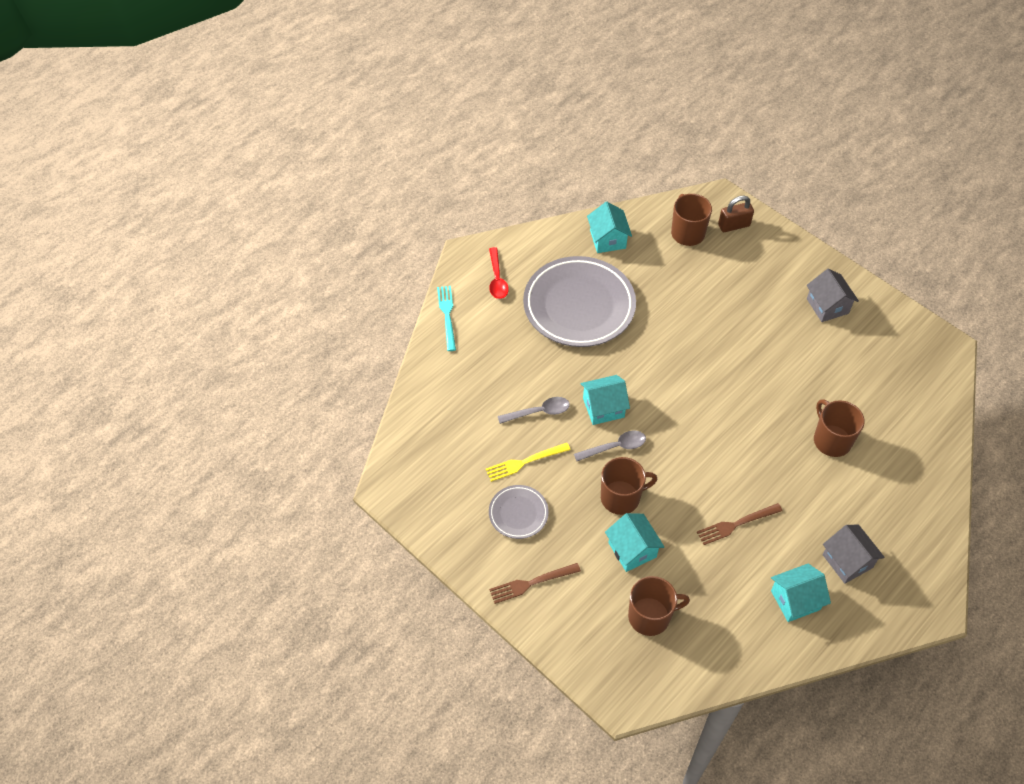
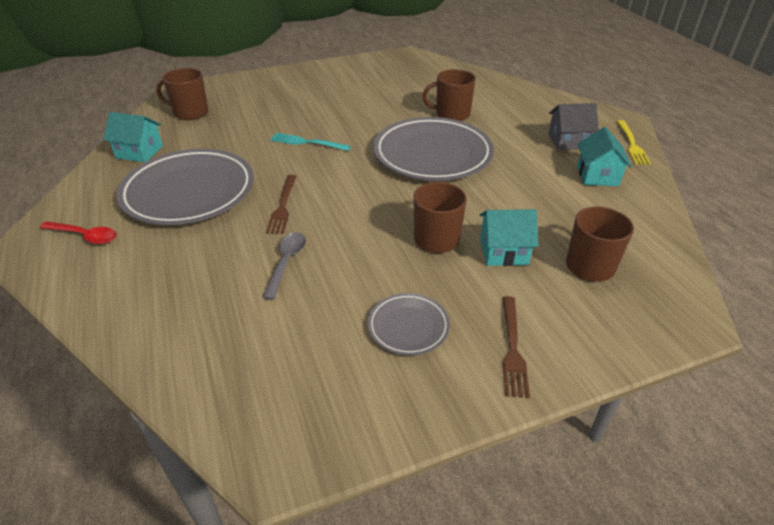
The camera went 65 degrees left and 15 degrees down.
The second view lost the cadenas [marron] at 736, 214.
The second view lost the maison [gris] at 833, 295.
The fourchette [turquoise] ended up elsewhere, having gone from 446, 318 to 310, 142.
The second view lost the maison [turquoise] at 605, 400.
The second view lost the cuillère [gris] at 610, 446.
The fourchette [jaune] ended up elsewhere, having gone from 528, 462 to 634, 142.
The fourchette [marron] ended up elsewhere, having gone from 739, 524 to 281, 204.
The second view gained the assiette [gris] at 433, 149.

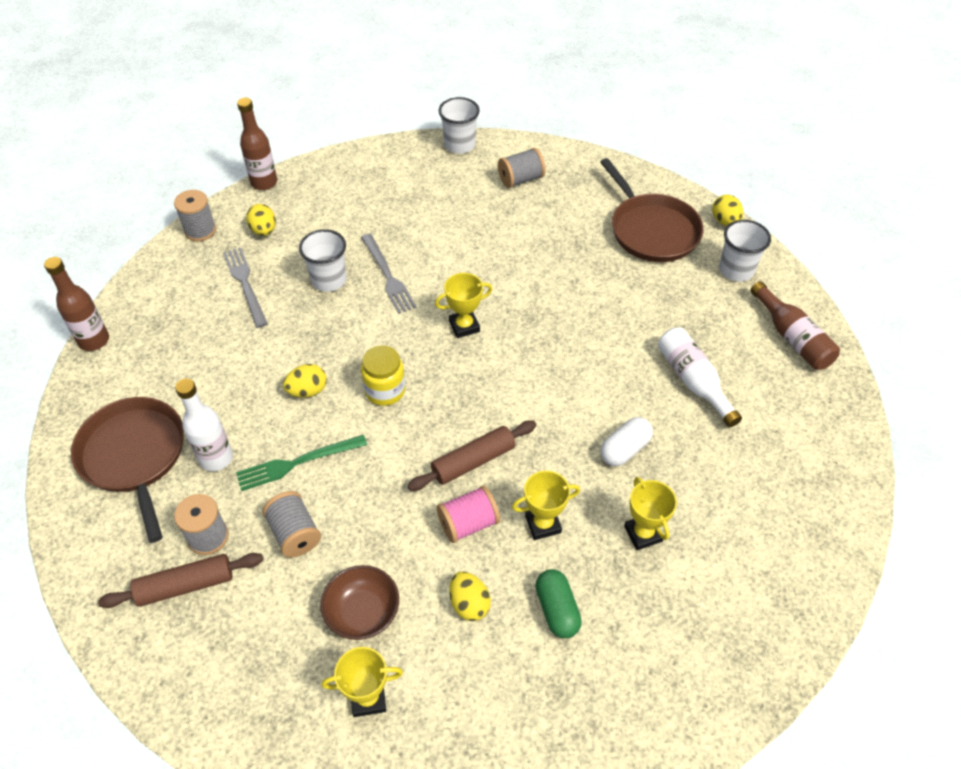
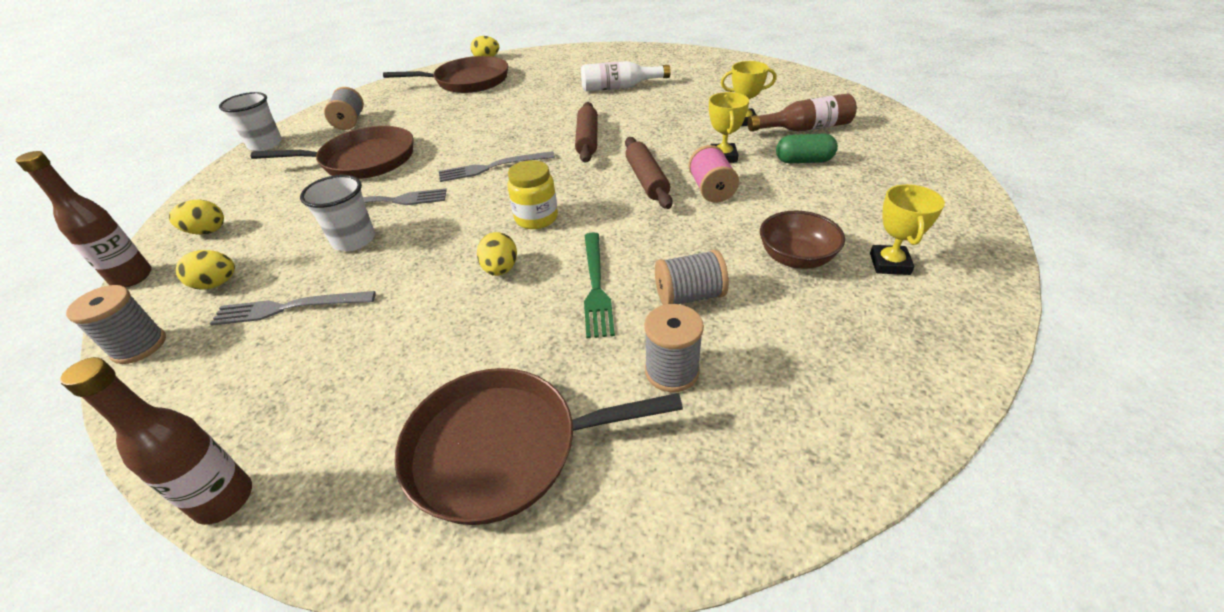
The camera went 70 degrees left and 10 degrees down.
The second view lost the gobelet [blanc] at 745, 251.
Where the trophée [jaune] stood at 463, 305, the fourchette [gris] came to stand at 497, 166.
The bouteille [marron] ended up elsewhere, having gone from 795, 325 to 802, 112.
The second view lost the bouteille [blanc] at 204, 425.
The second view lost the gélule [blanc] at 627, 441.
The rouleau à pâtisserie [marron] ended up elsewhere, having gone from 180, 580 to 586, 132.
The œuf [jaune] ended up elsewhere, having gone from 470, 596 to 196, 217.
The second view gained the poêle [marron] at 332, 152.

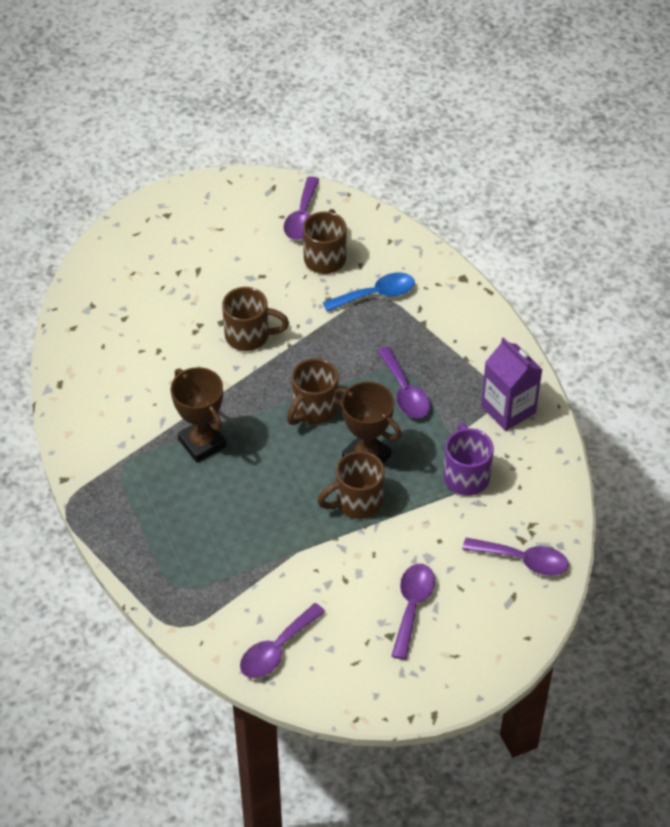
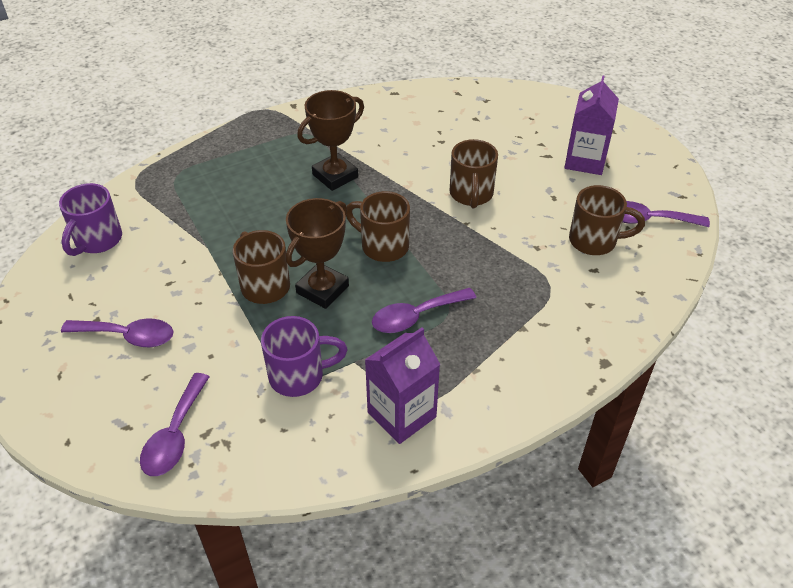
The camera went 85 degrees right and 5 degrees down.
The second view lost the cuillère [bleu] at 369, 292.
Where the cuillère [violet] stood at 282, 640, the tasse [violet] came to stand at 90, 219.
The second view gained the brique de lait [violet] at 591, 125.

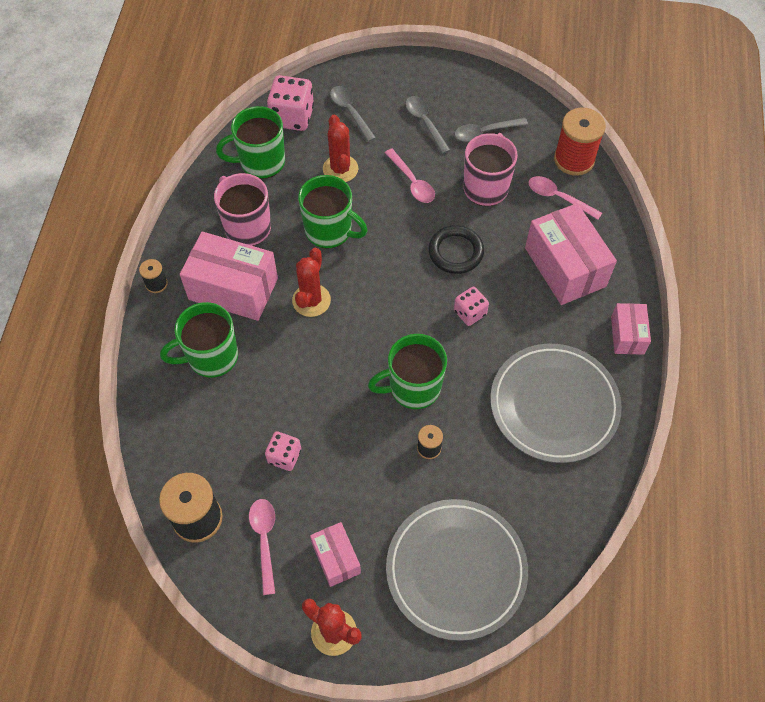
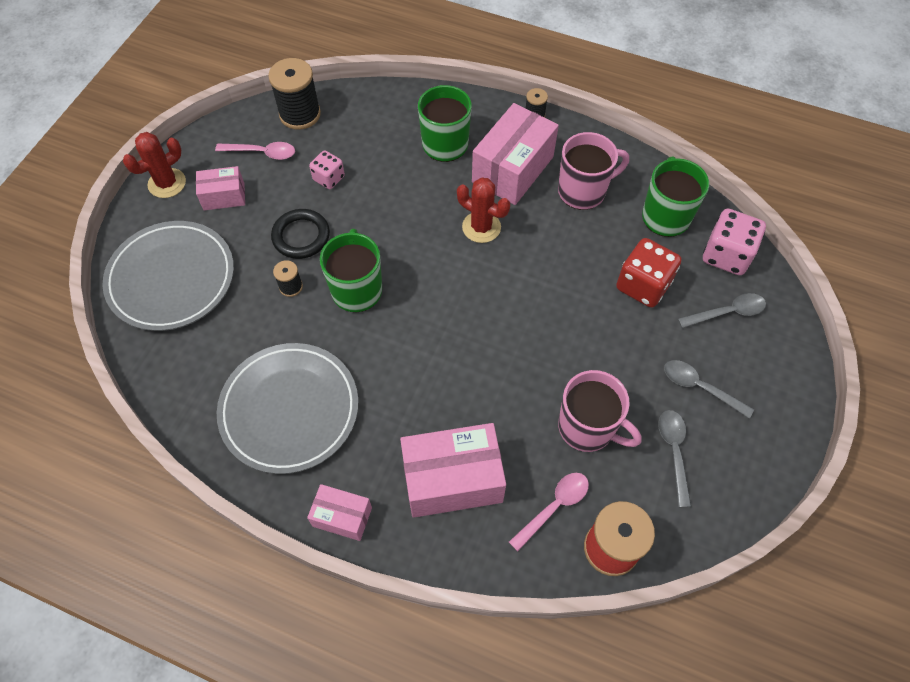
The camera went 105 degrees right and 0 degrees up.
The cuillère [gris] at 427, 125 ended up facing another way, 135 degrees counterclockwise from before.
Where the cactus [rouge] stood at 340, 148, the dé [rouge] came to stand at 649, 273.
The second view lost the cuillère [rose] at 410, 175.
The second view lost the tasse [vert] at 333, 212.
The anneau [noir] ended up elsewhere, having gone from 456, 249 to 300, 234.
The second view lost the dé [rose] at 471, 306.

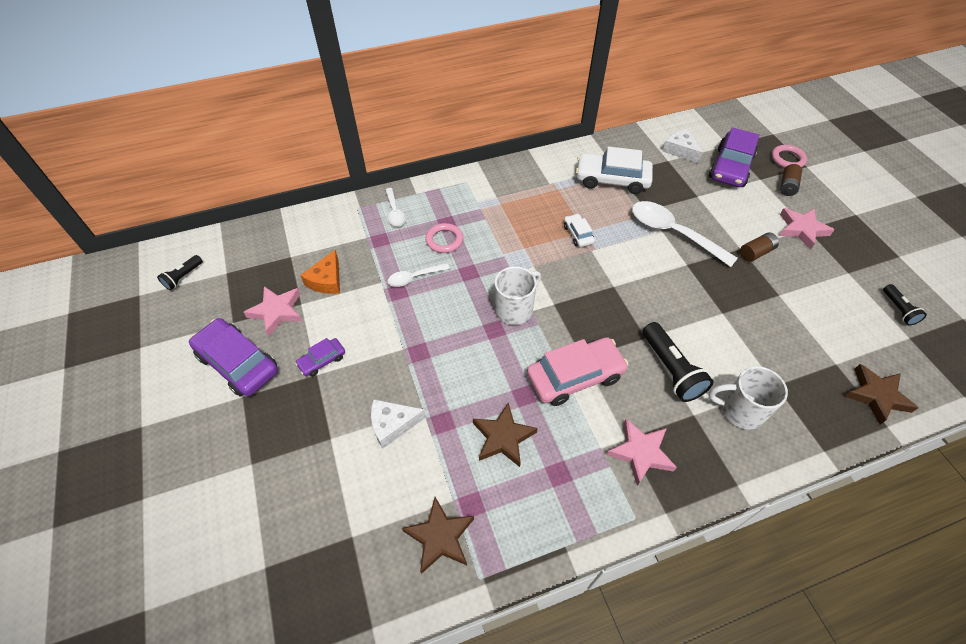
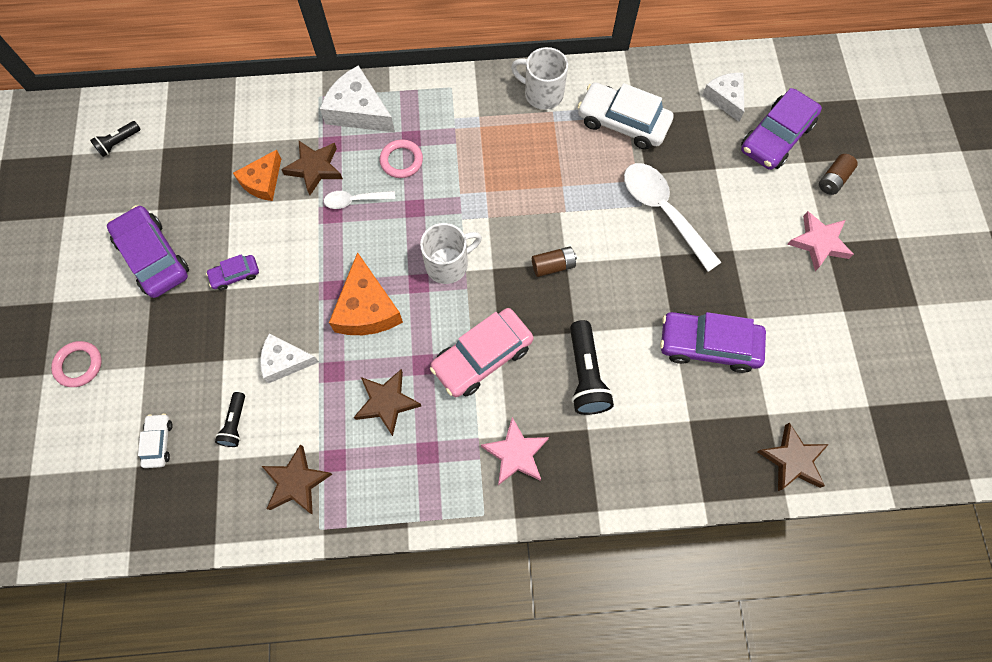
The camera went 15 degrees right and 15 degrees up.
The anneau [rose] ended up elsewhere, having gone from 789, 156 to 76, 364.
Where the cuillère [blanc] stood at 395, 207, the fromage [blanc] came to stand at 357, 98.
The voiture [blanc] ended up elsewhere, having gone from 579, 230 to 155, 441.
The pile [marron] ended up elsewhere, having gone from 759, 247 to 554, 262.
The lampe de poche [noir] ended up elsewhere, having gone from 905, 304 to 230, 419.
The second view lost the étoile [rose] at 273, 311.
The voiture [rose] at 577, 371 ended up facing another way, 150 degrees clockwise from before.
The tasse [blanc] ended up elsewhere, having gone from 748, 398 to 539, 78.
The second view gained the étoile [marron] at 312, 168.
The second view gained the fromage [orange] at 366, 293.
The second view gained the voiture [violet] at 713, 342.

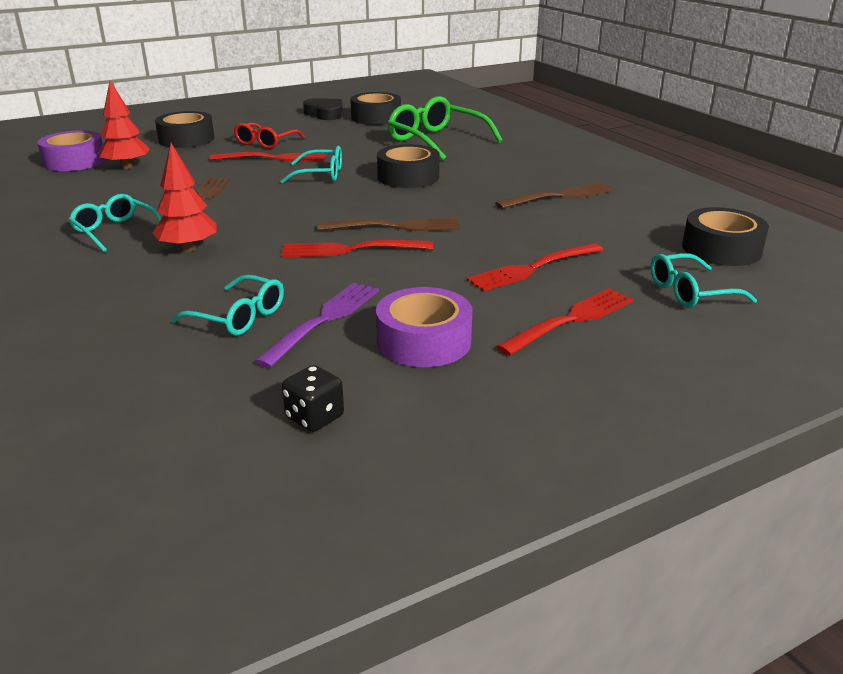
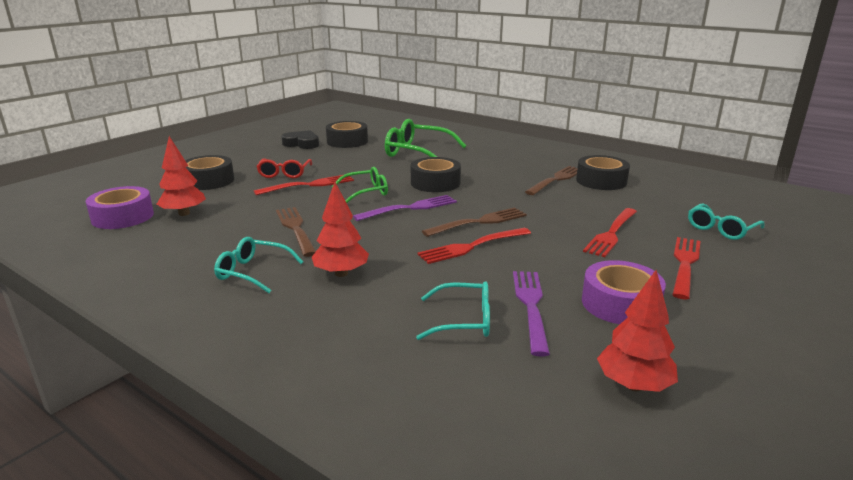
The camera went 25 degrees left and 5 degrees down.
What was the lunettes [turquoise] at 311, 164 turned into the lunettes [vert] at 359, 185.
The ruban adhésif [noir] ended up elsewhere, having gone from 725, 236 to 603, 172.
Where the dé [noir] stood at 313, 398, the arbre [rouge] came to stand at 637, 331.
The second view gained the fourchette [violet] at 405, 208.

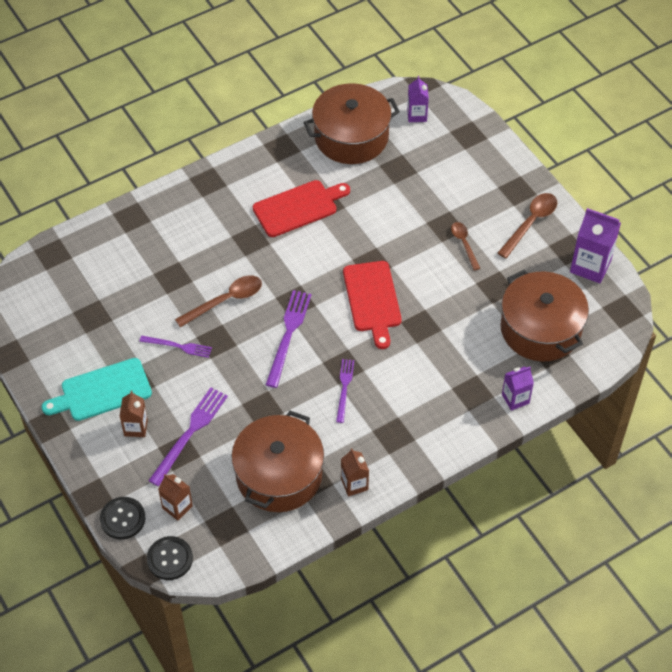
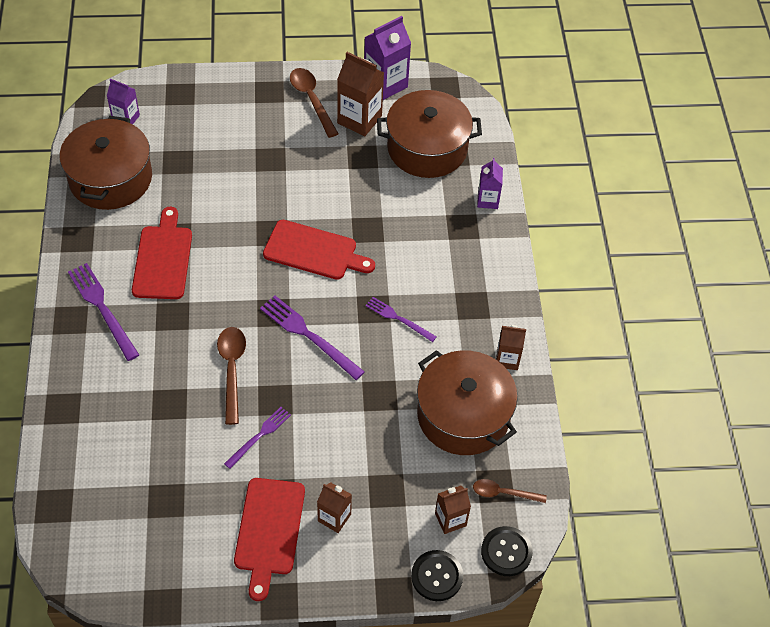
The camera went 65 degrees left and 0 degrees up.
The cuillère [marron] ended up elsewhere, having gone from 465, 246 to 510, 491.
What was the planche à découper [turquoise] at 97, 389 turned into the planche à découper [rouge] at 269, 539.
The fourchette [violet] ended up elsewhere, having gone from 188, 437 to 103, 312.
The second view gained the brique de lait [marron] at 360, 94.

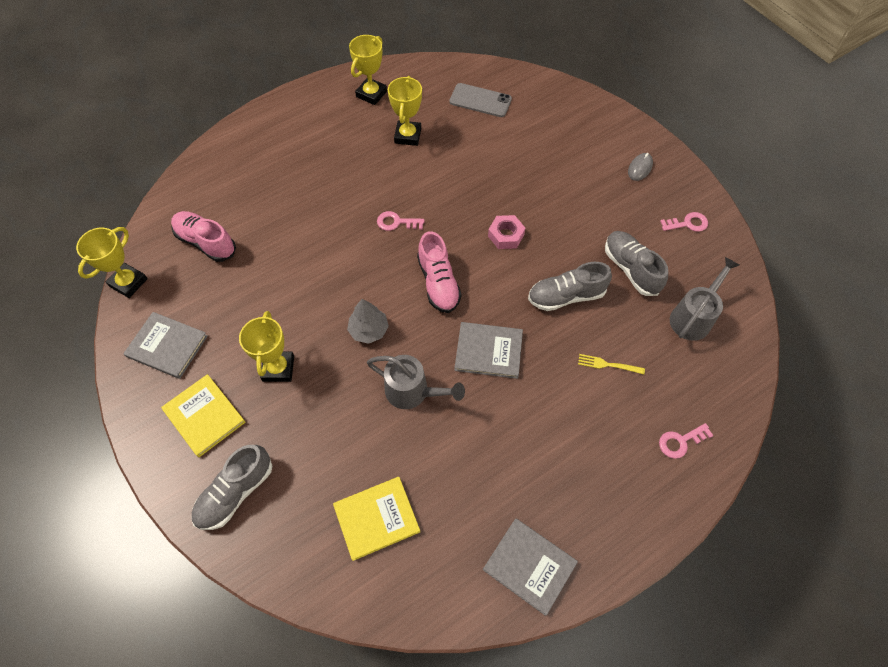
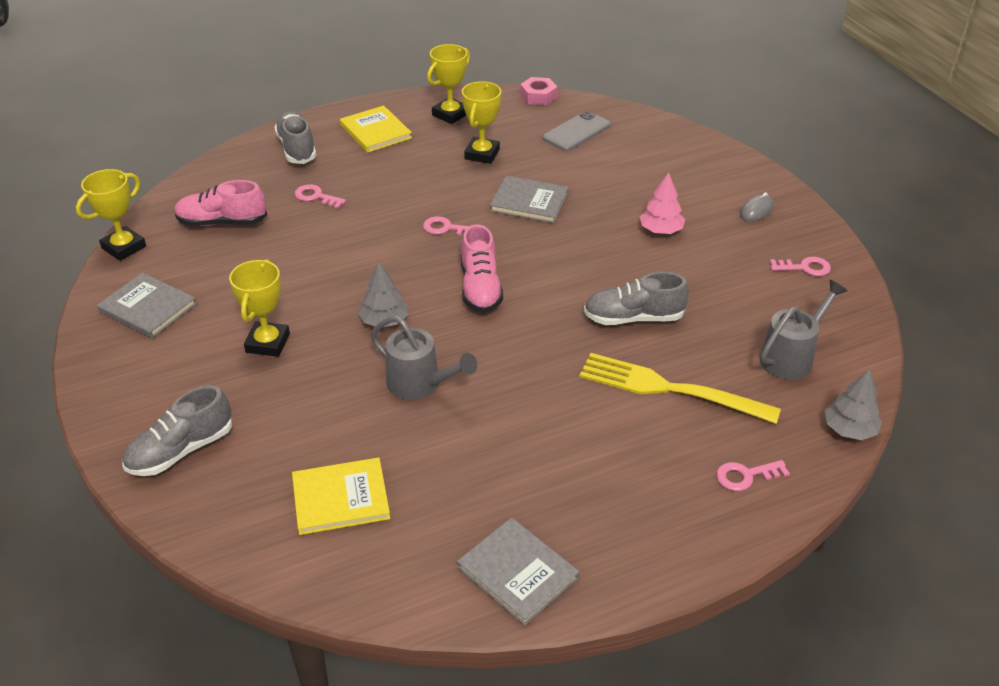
The camera went 10 degrees right and 20 degrees down.
The téléphone [gris] at 480, 100 ended up facing another way, 75 degrees counterclockwise from before.
The chaussure [rose] at 203, 236 ended up facing another way, 45 degrees counterclockwise from before.
The écrou [rose] ended up elsewhere, having gone from 506, 232 to 538, 91.
The chaussure [gris] ended up elsewhere, having gone from 636, 263 to 295, 137.
The livre [gris] ended up elsewhere, having gone from 488, 350 to 529, 199.
The size of the fourchette [jaune] at 611, 364 changed by a factor of 2.38.
The livre [jaune] ended up elsewhere, having gone from 203, 415 to 376, 129.
The second view gained the arbre [rose] at 662, 203.
The second view gained the clé [rose] at 320, 196.
The second view gained the arbre [gris] at 853, 404.

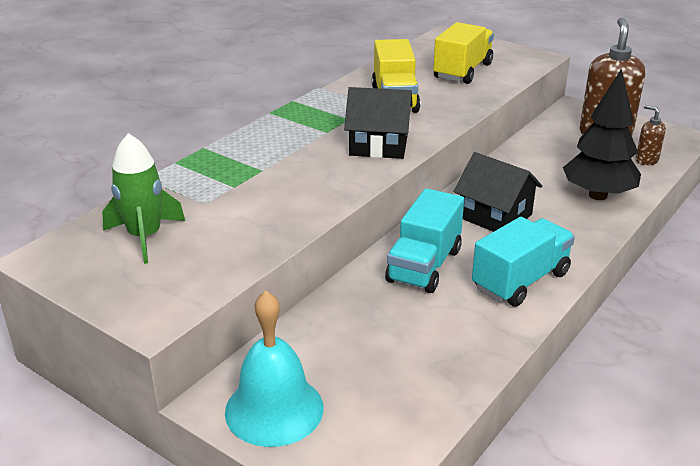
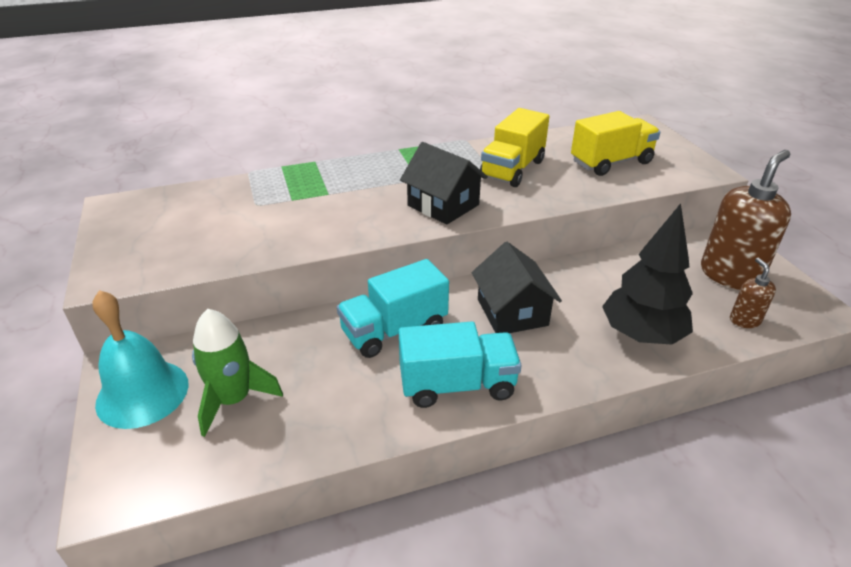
The camera went 35 degrees right and 5 degrees up.
The fusée [vert] ended up elsewhere, having gone from 143, 198 to 237, 373.

